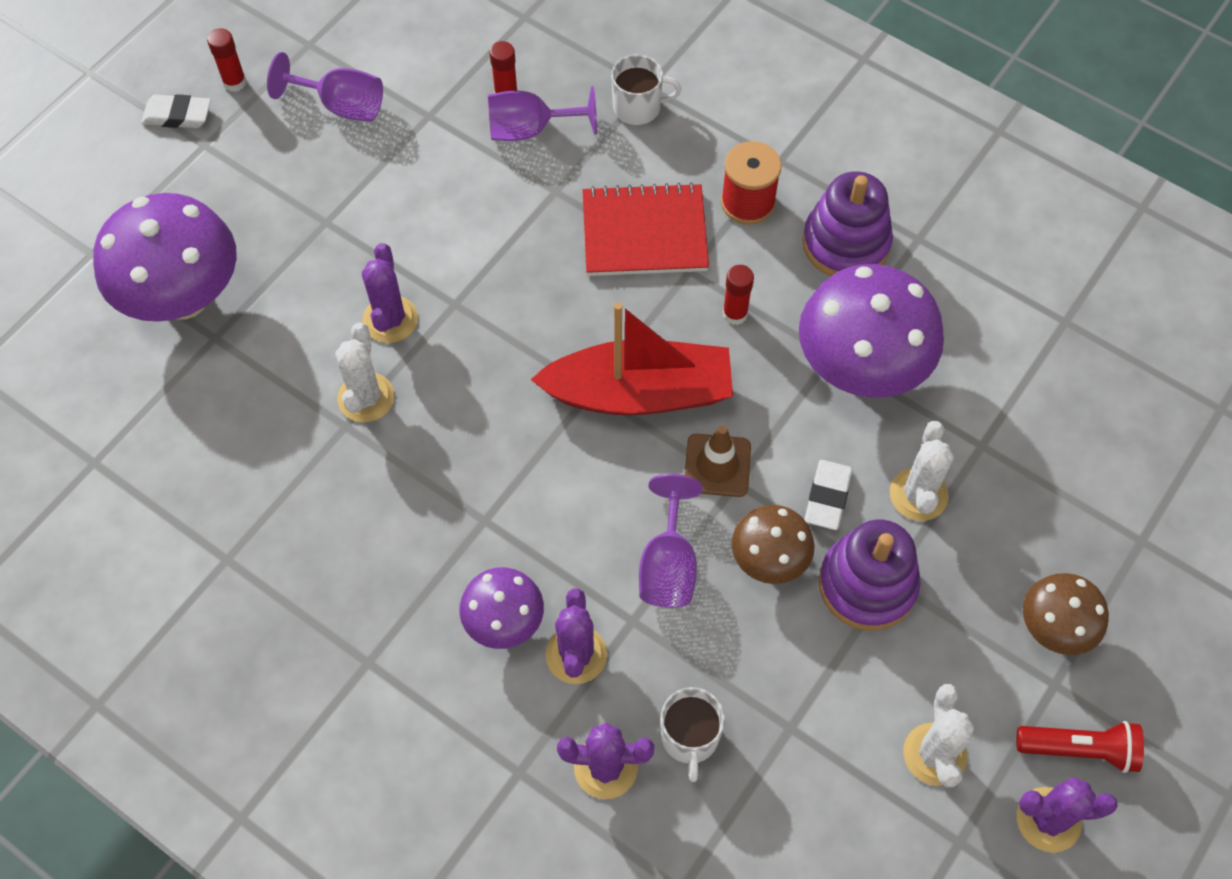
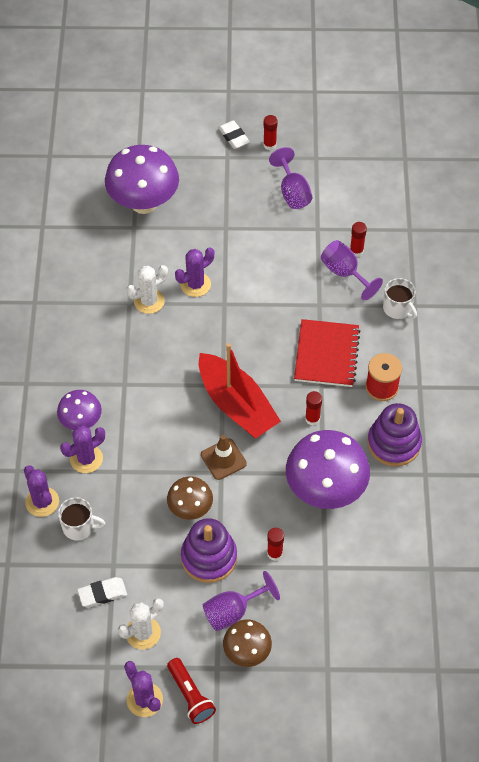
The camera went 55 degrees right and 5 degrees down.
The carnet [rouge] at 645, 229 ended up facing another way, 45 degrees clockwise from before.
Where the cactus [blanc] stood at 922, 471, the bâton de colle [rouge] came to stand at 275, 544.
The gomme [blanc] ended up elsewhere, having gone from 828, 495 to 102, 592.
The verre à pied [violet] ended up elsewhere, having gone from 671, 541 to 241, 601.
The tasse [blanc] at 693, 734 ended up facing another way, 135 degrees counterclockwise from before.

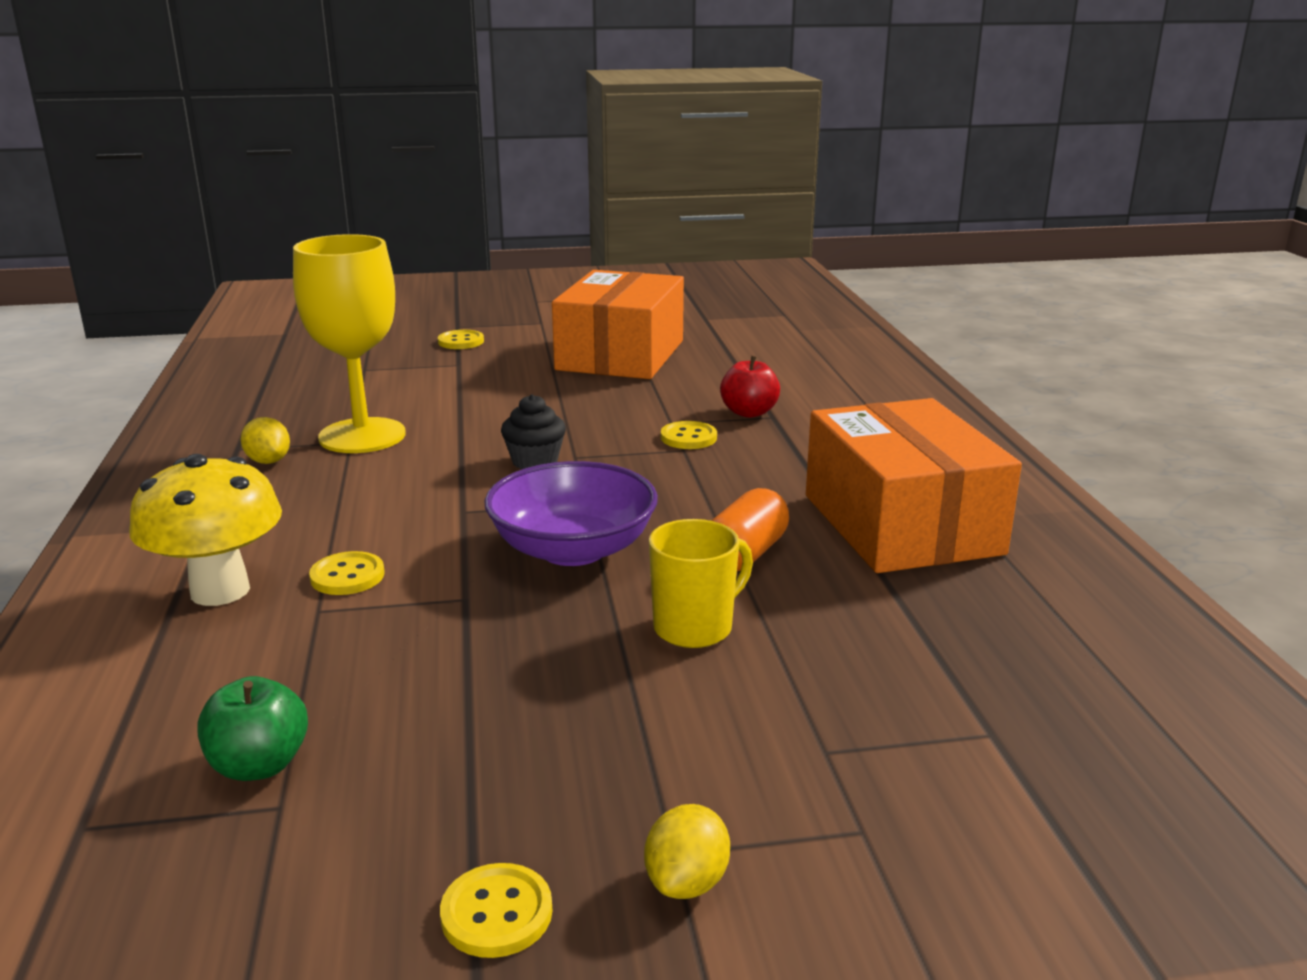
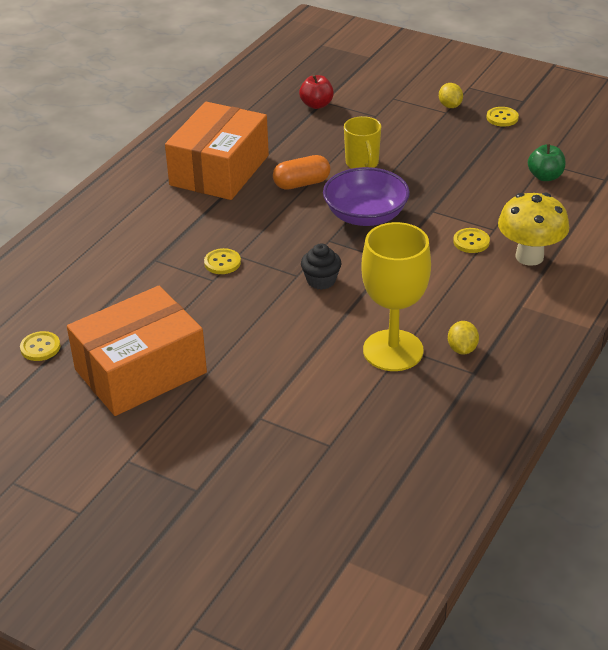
The camera went 140 degrees left and 15 degrees up.
The bouton [jaune] ended up elsewhere, having gone from 461, 339 to 40, 346.
The pomme [rouge] ended up elsewhere, having gone from 750, 387 to 316, 92.
The tasse [jaune] at 701, 583 ended up facing another way, 105 degrees counterclockwise from before.
The citron [jaune] at 687, 851 ended up facing another way, 75 degrees counterclockwise from before.

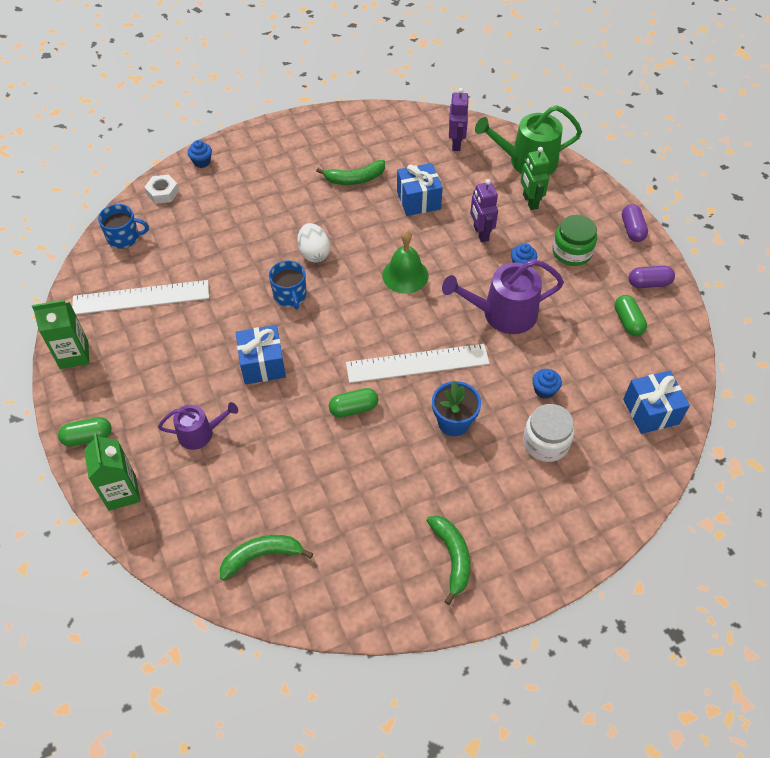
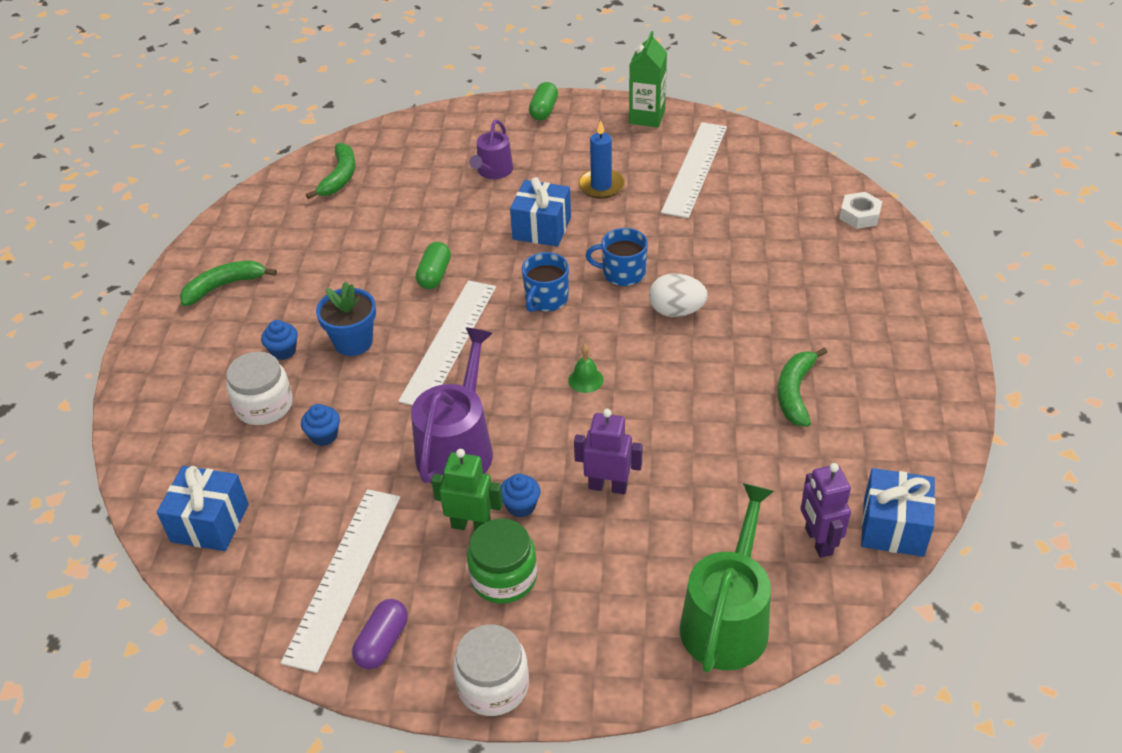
The camera went 120 degrees right and 10 degrees down.
The robot [violet] at 459, 119 ended up facing another way, 45 degrees clockwise from before.
The muffin [bleu] ended up elsewhere, having gone from 200, 154 to 279, 340.
The robot [vert] ended up elsewhere, having gone from 535, 178 to 467, 489.
The cadeau [bleu] ended up elsewhere, having gone from 420, 189 to 898, 512.
The tasse [bleu] ended up elsewhere, having gone from 123, 226 to 545, 282.
Where the gélule [violet] stood at 635, 223, the bocal [blanc] came to stand at 491, 670.
The size of the cloche [vert] at 405, 261 changed by a factor of 0.54.
Where the gélule [vert] stood at 631, 315, the règle [blanc] came to stand at 340, 581.
The second view lost the brique de lait [vert] at 112, 472.
The banane [vert] at 449, 560 ended up facing another way, 135 degrees clockwise from before.
The second view gained the bougie [bleu] at 601, 159.

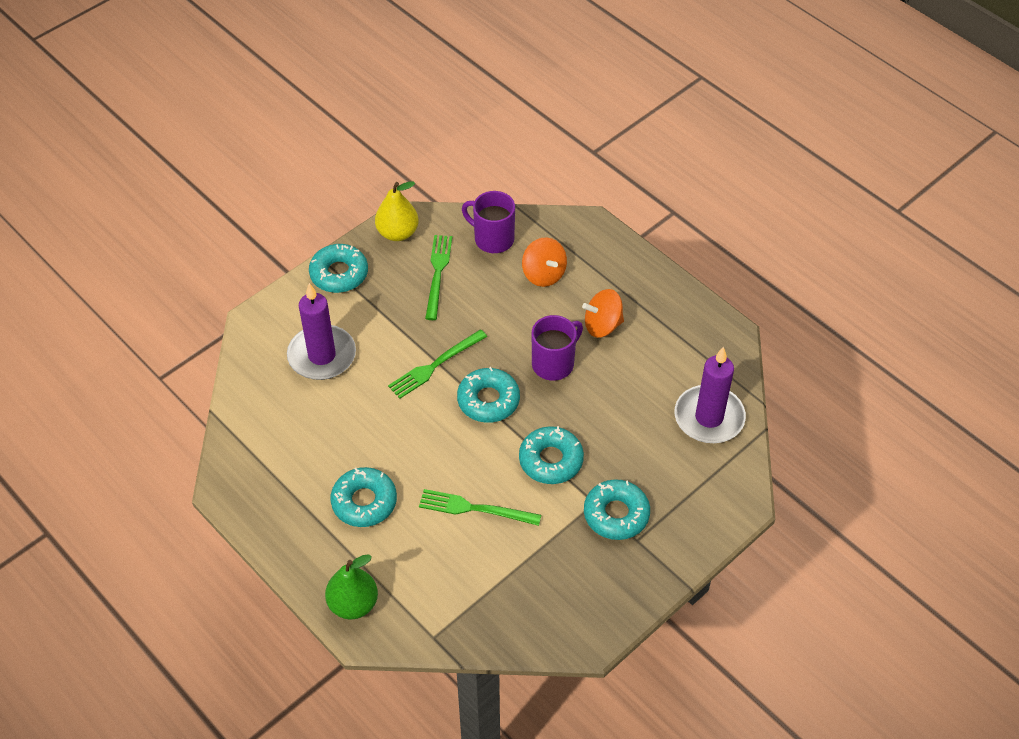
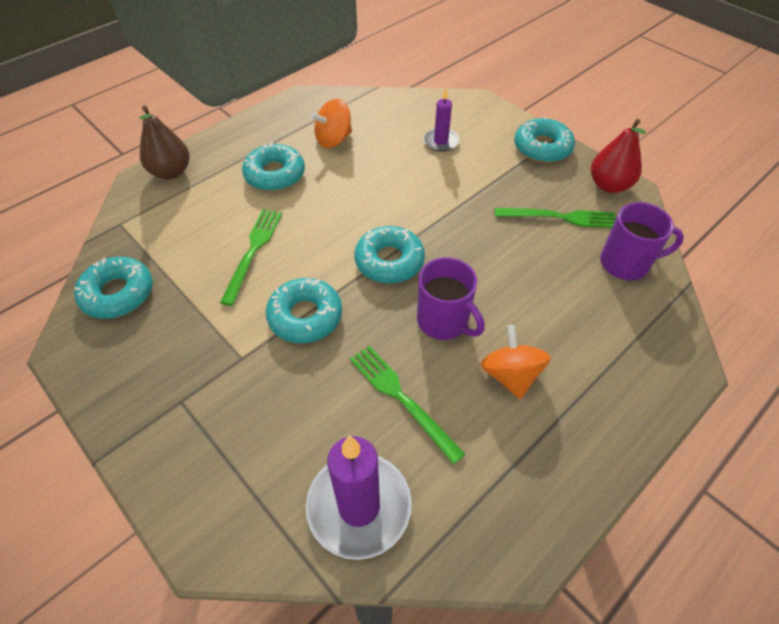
The camera went 90 degrees right and 0 degrees up.
What was the poire [jaune] at 397, 211 turned into the poire [rouge] at 618, 156.
The tasse [violet] at 488, 222 ended up facing another way, 60 degrees clockwise from before.
The toupie [orange] ended up elsewhere, having gone from 544, 262 to 331, 123.
The size of the bougie [violet] at 321, 331 changed by a factor of 0.55.
The fourchette [vert] ended up elsewhere, having gone from 437, 364 to 407, 405.
The beignet [turquoise] ended up elsewhere, having gone from 617, 509 to 113, 288.
What was the poire [vert] at 351, 586 turned into the poire [marron] at 164, 142.

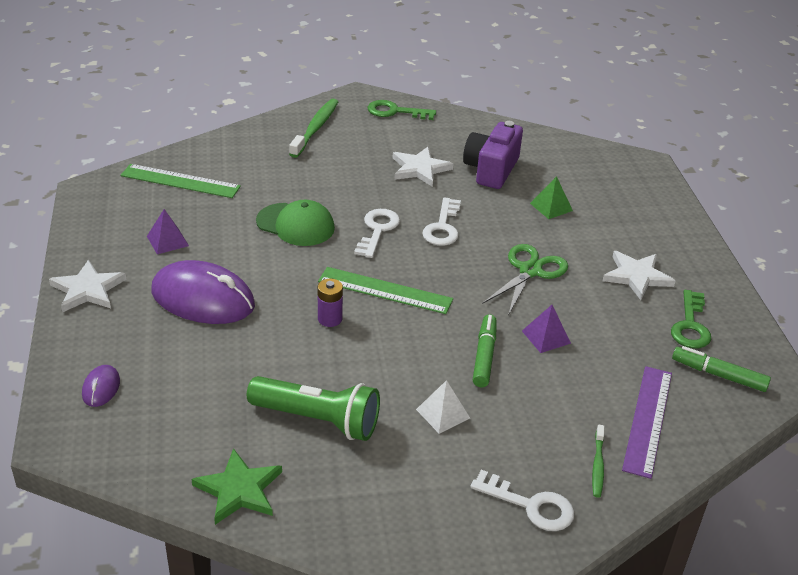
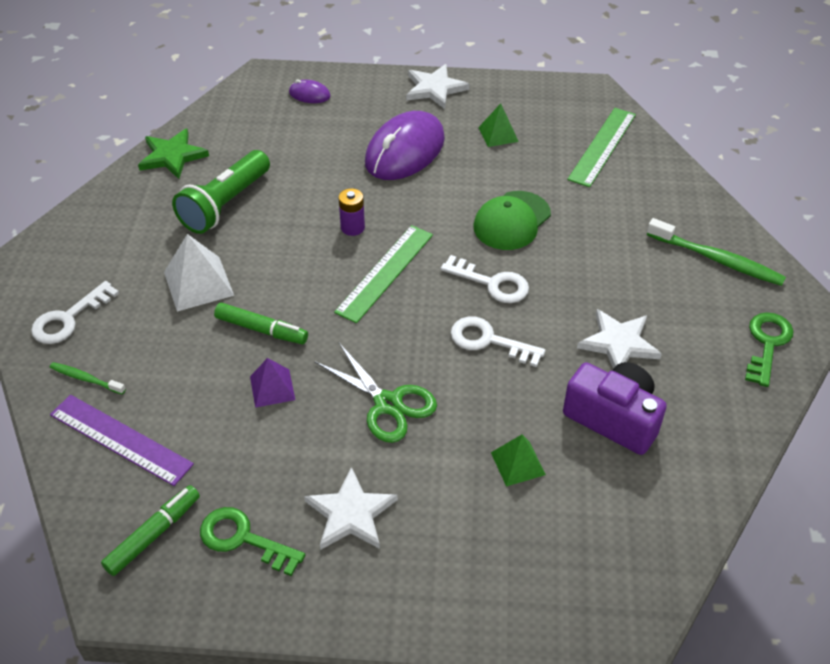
The camera went 105 degrees right and 10 degrees up.
What was the pyramide [violet] at 168, 231 turned into the pyramide [vert] at 498, 125.
The size of the pyramide [blanc] at 443, 407 changed by a factor of 1.57.

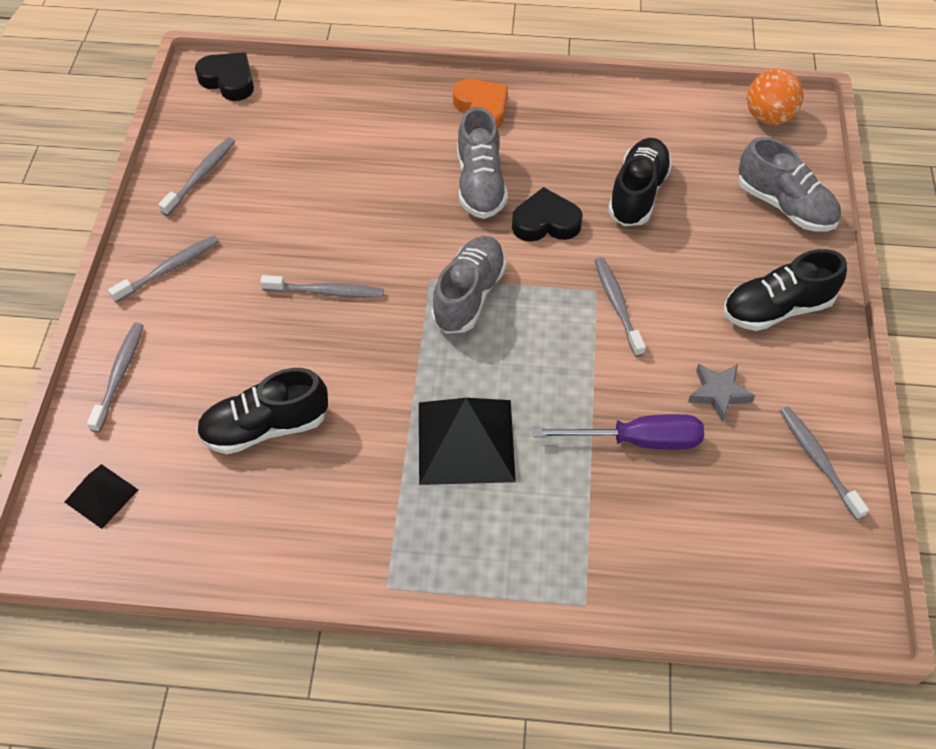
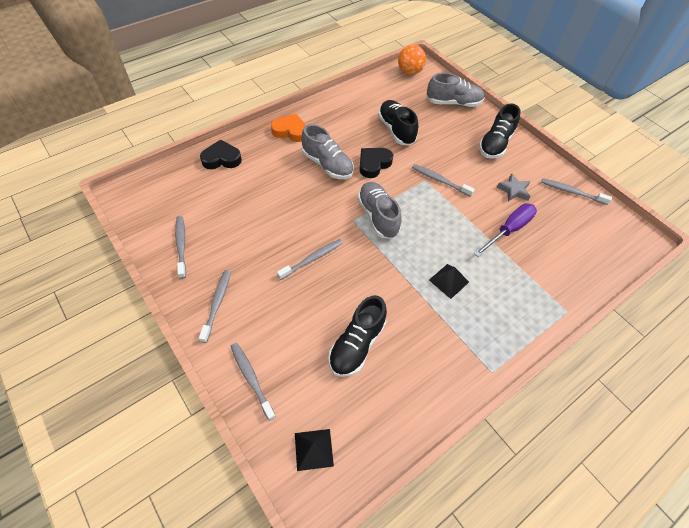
The camera went 45 degrees left and 0 degrees up.
The cœur [noir] ended up elsewhere, having gone from 224, 76 to 221, 154.
The size of the pyramide [noir] at 467, 441 changed by a factor of 0.53.

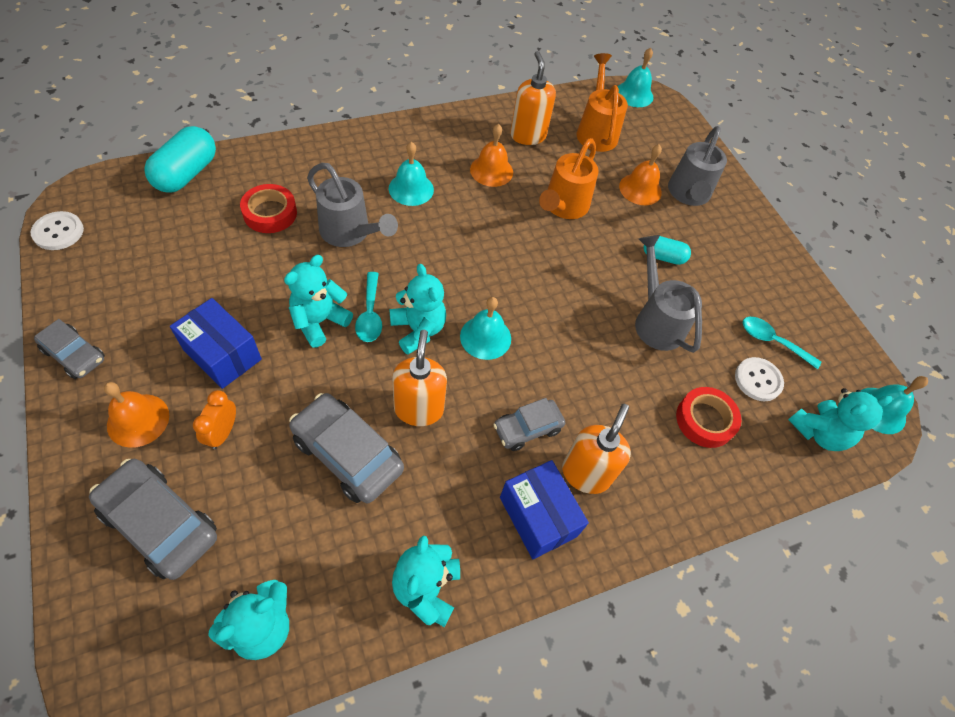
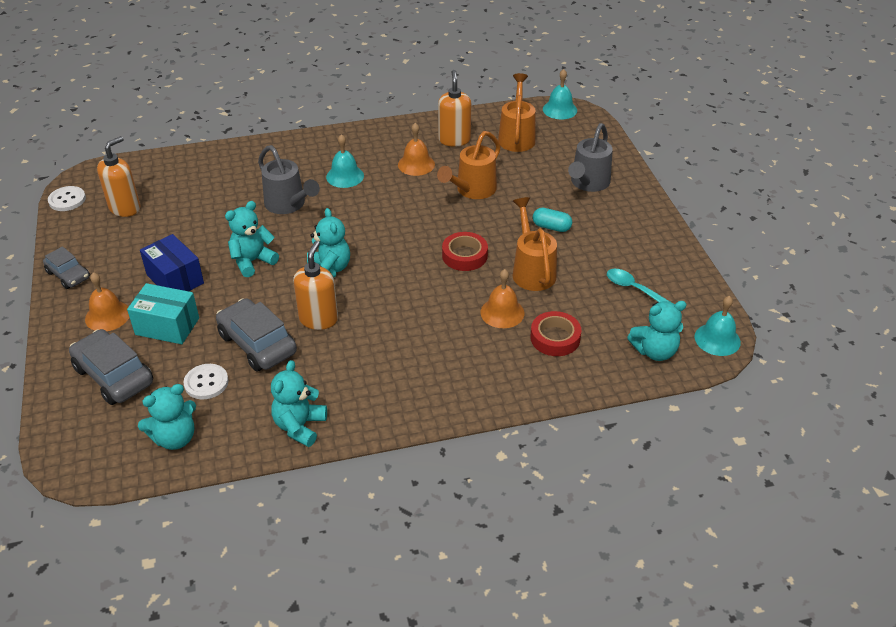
The camera went 15 degrees right and 15 degrees down.
The second view lost the gélule [turquoise] at 180, 159.
The cloche [orange] ended up elsewhere, having gone from 640, 174 to 502, 298.
The ruban adhésif [rouge] ended up elsewhere, having gone from 268, 208 to 465, 251.
What was the arrosoir [gris] at 668, 294 turned into the arrosoir [orange] at 535, 244.
The second view lost the cuillère [turquoise] at 368, 307.
The second view lost the cloche [turquoise] at 485, 328.
The bouton [blanc] ended up elsewhere, having gone from 759, 379 to 206, 381.
Where the réveil [orange] stood at 214, 419, the boîte [turquoise] came to stand at 163, 313.
The second view lost the voiture [gris] at 529, 424.
The distributeur de savon [orange] ended up elsewhere, having gone from 596, 449 to 118, 176.
The second view lost the boîte [bleu] at 544, 509.

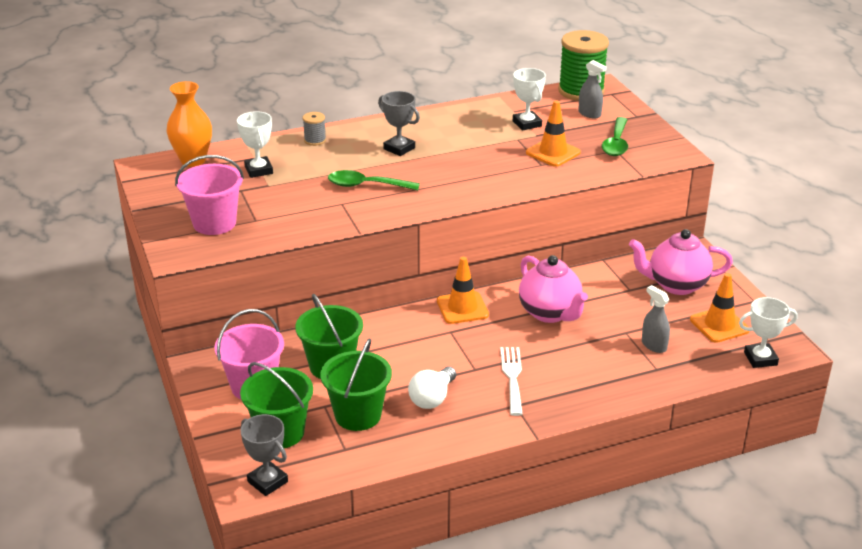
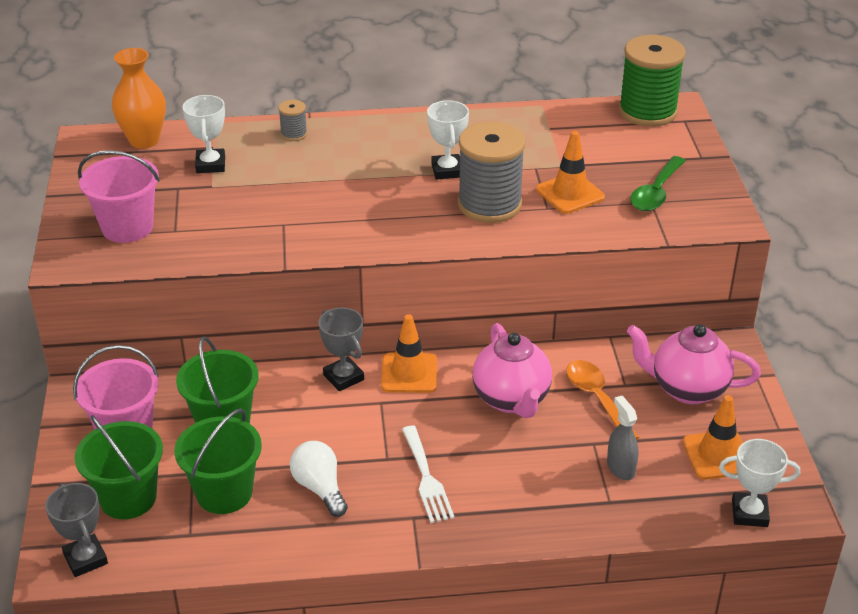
The camera went 15 degrees right and 5 degrees up.
The second view lost the vaporisateur [gris] at 592, 89.
The trophée [blanc] ended up elsewhere, having gone from 529, 99 to 448, 140.
The trophée [gris] ended up elsewhere, having gone from 399, 123 to 341, 349.
The second view lost the cuillère [vert] at 374, 180.
The fourchette [blanc] at 511, 381 ended up facing another way, 150 degrees clockwise from before.
The ampoule [blanc] at 432, 387 ended up facing another way, 105 degrees clockwise from before.
The second view gained the bobine [gris] at 491, 172.
The second view gained the cuillère [orange] at 602, 400.

